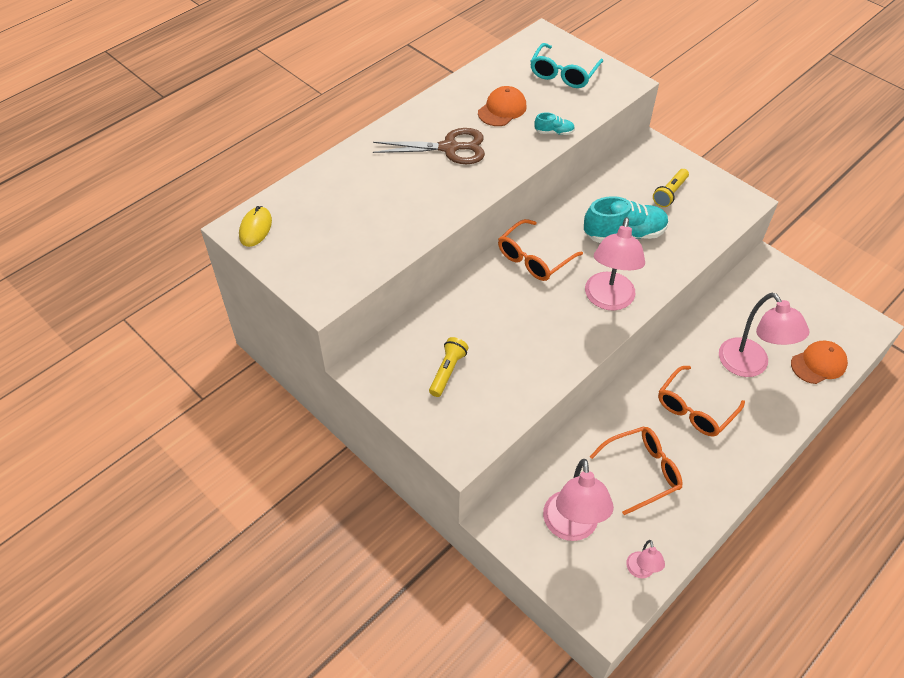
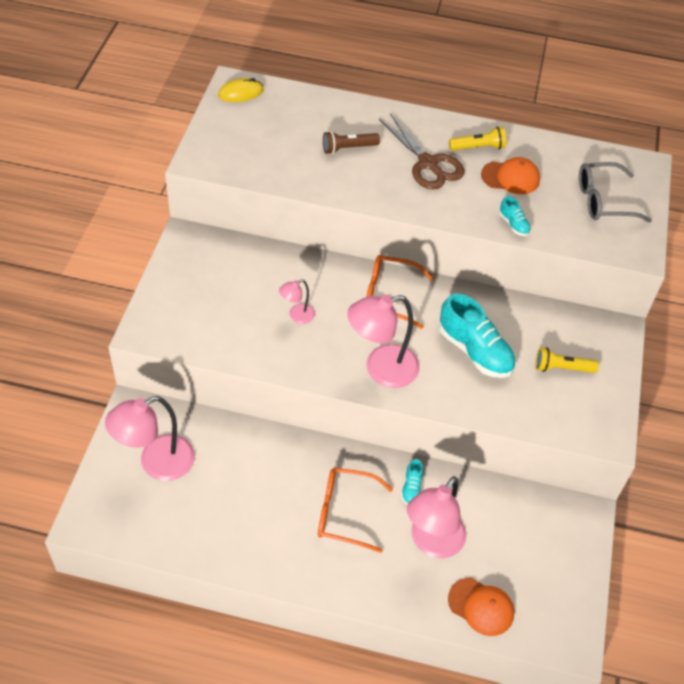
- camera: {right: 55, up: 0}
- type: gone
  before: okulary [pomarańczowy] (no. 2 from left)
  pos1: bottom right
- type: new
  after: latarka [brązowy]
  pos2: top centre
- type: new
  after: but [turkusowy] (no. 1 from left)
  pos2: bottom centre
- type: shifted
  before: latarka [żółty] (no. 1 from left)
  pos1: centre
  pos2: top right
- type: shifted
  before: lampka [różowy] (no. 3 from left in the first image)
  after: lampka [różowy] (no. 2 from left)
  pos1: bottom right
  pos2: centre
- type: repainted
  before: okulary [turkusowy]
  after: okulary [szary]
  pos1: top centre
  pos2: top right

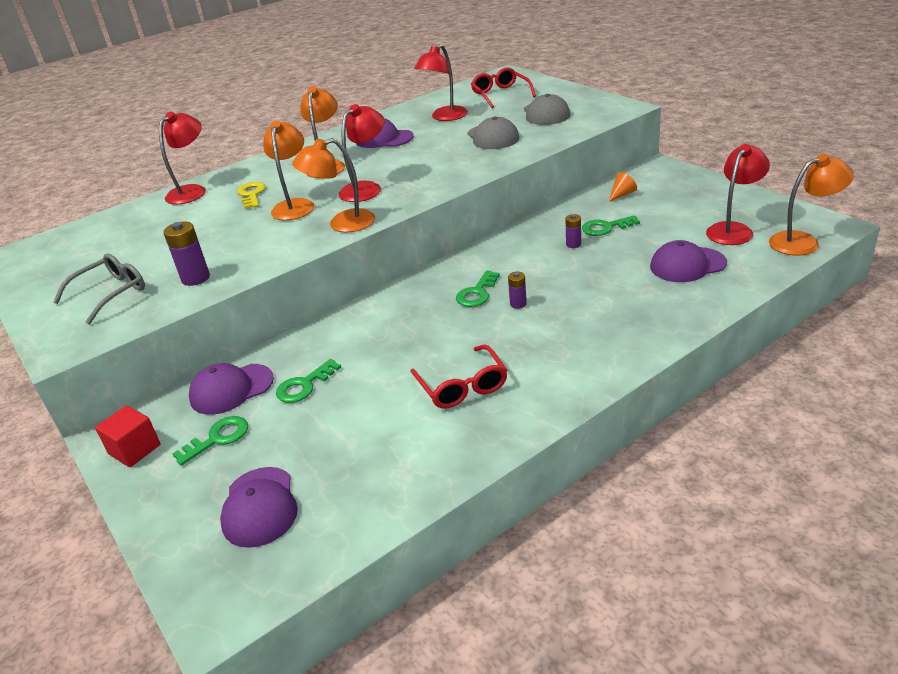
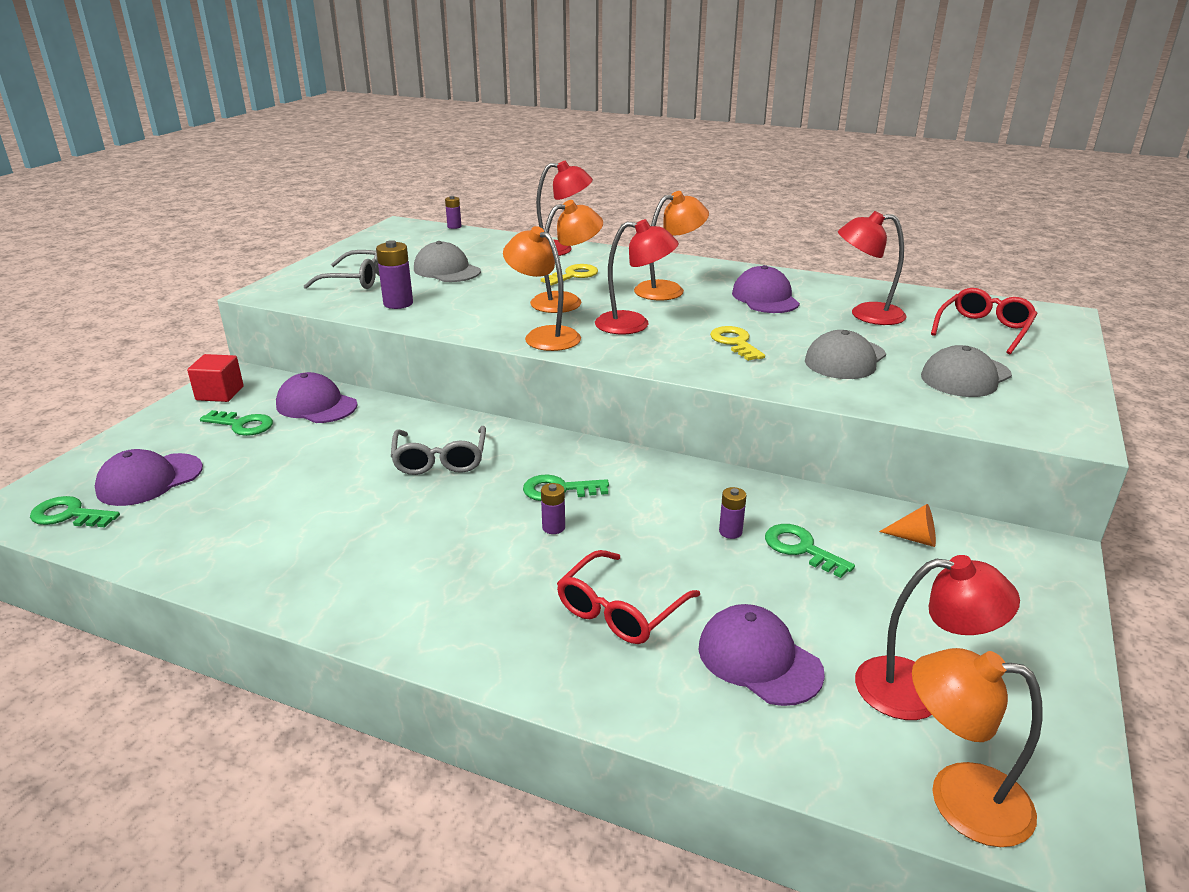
- camera: {right: 55, up: -5}
- type: new
  after: okulary [szary] (no. 2 from left)
  pos2: centre
- type: new
  after: czapka [szary] (no. 1 from left)
  pos2: top centre
- type: new
  after: bateria [fioletowy] (no. 2 from left)
  pos2: top centre
- type: new
  after: klucz [żółty] (no. 2 from left)
  pos2: centre
- type: shifted
  before: klucz [zielony] (no. 2 from left in the first image)
  after: klucz [zielony] (no. 1 from left)
  pos1: centre
  pos2: middle left
- type: shifted
  before: okulary [czerwony] (no. 1 from left)
  pos1: centre
  pos2: bottom centre
- type: rotated
  before: lampka [pomarańczowy] (no. 4 from left)
  pos1: top right
  pos2: bottom right
  turn: 150

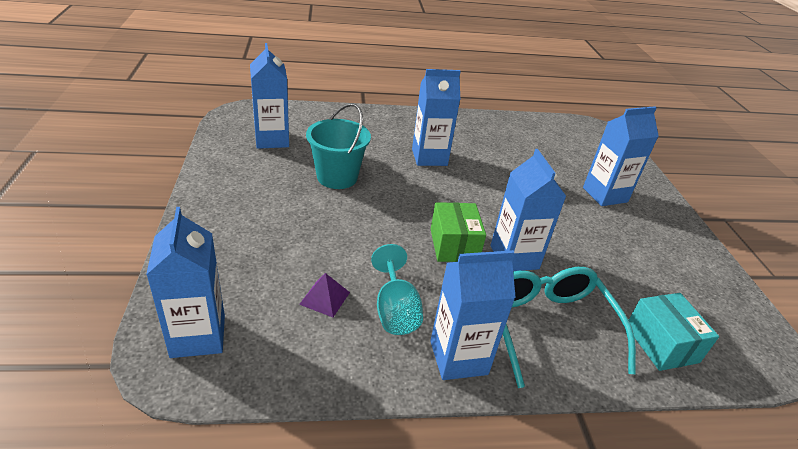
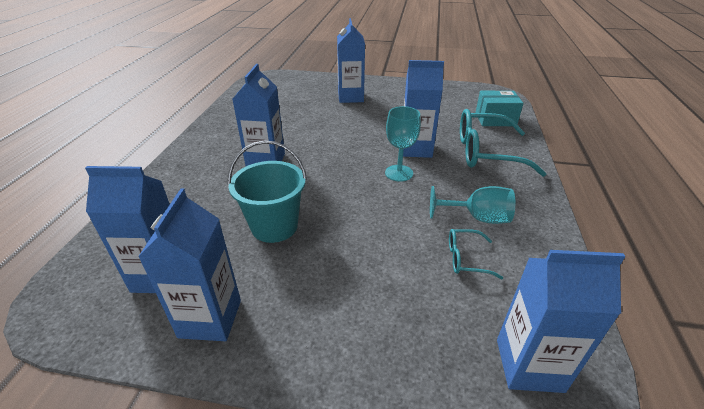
- camera: {right: -70, up: 0}
- type: shifted
  before: karton mleka [niebieski] (no. 4 from left in the first image)
  after: karton mleka [niebieski] (no. 2 from left)
  pos1: bottom centre
  pos2: middle left
- type: swapped
  before: piramida [fioletowy]
  after: okulary [turkusowy] (no. 1 from left)
  pos1: centre
  pos2: middle right
- type: swapped
  before: pudełko [zielony]
  after: kielich [turkusowy] (no. 1 from left)
  pos1: centre
  pos2: centre

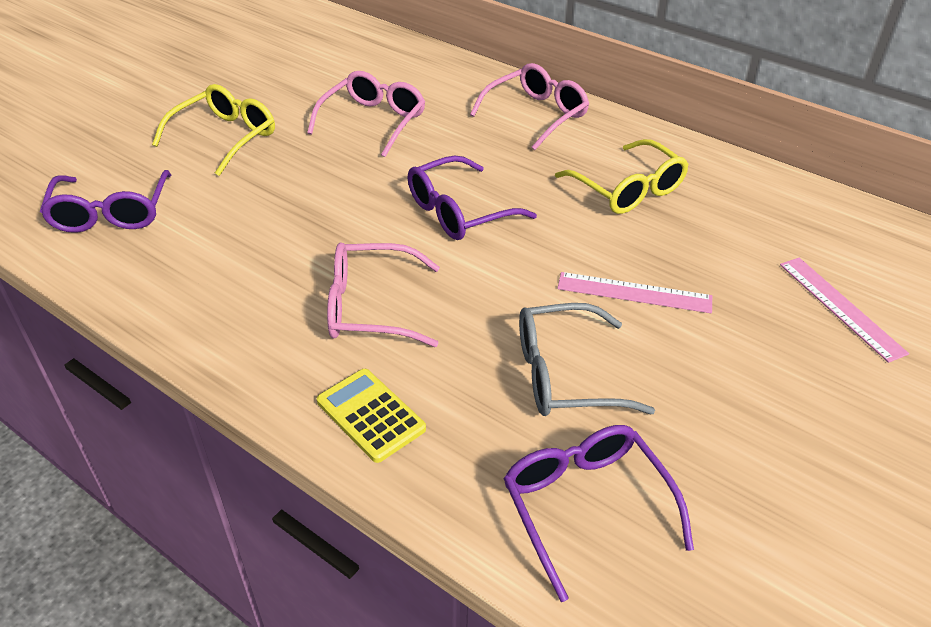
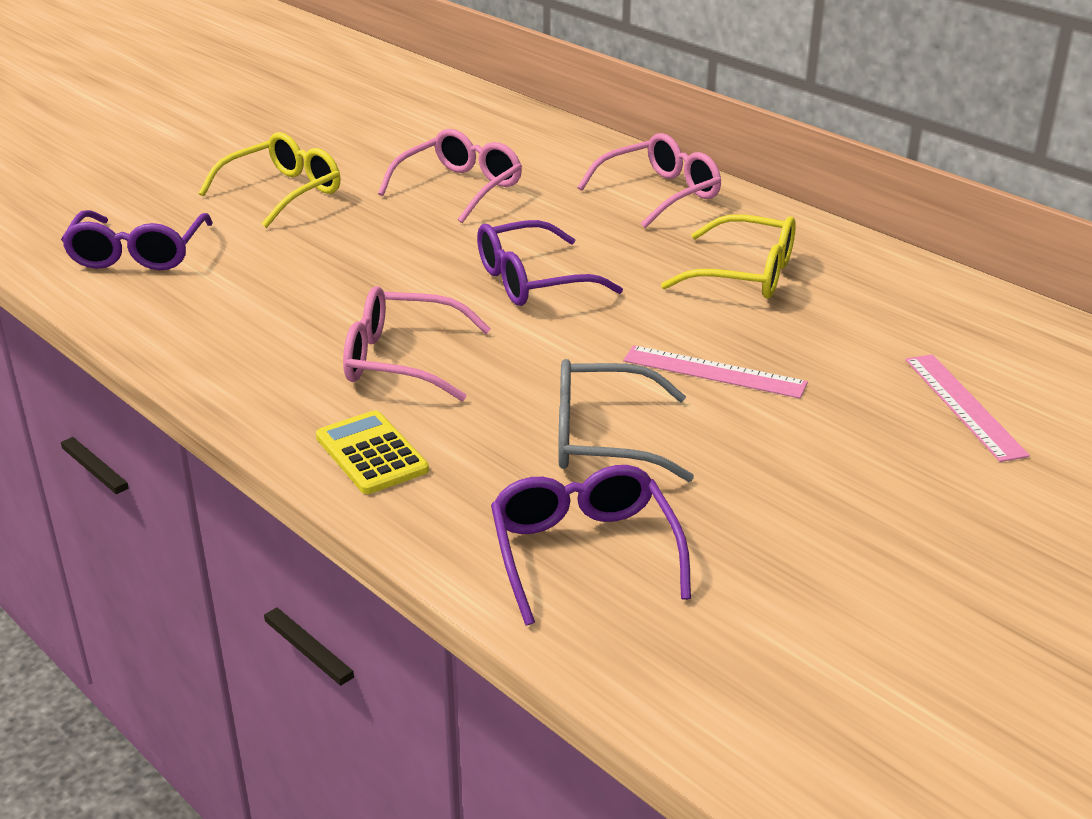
- camera: {right: 10, up: -10}
- type: rotated
  before: okulary [żółty] (no. 2 from left)
  pos1: top right
  pos2: top right
  turn: -45

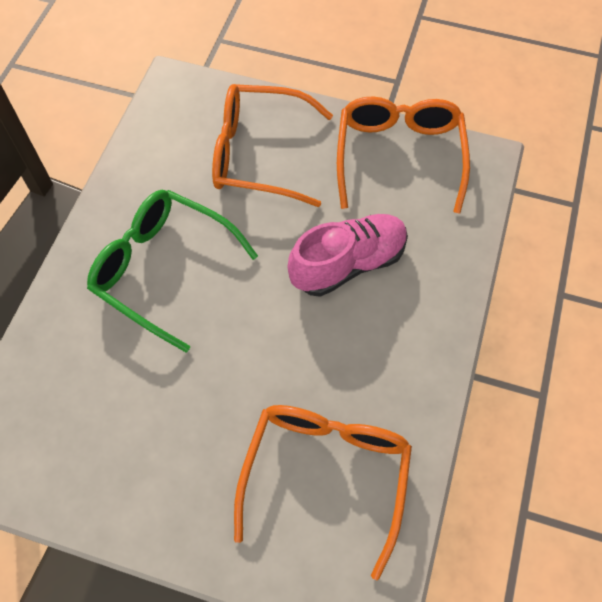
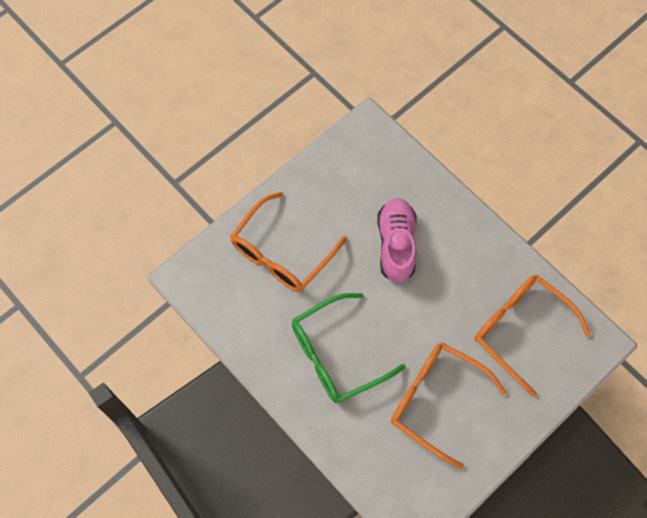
- camera: {right: -60, up: 5}
- type: shifted
  before: okulary [pomarańczowy] (no. 3 from left in the first image)
  after: okulary [pomarańczowy] (no. 2 from left)
  pos1: top right
  pos2: bottom right

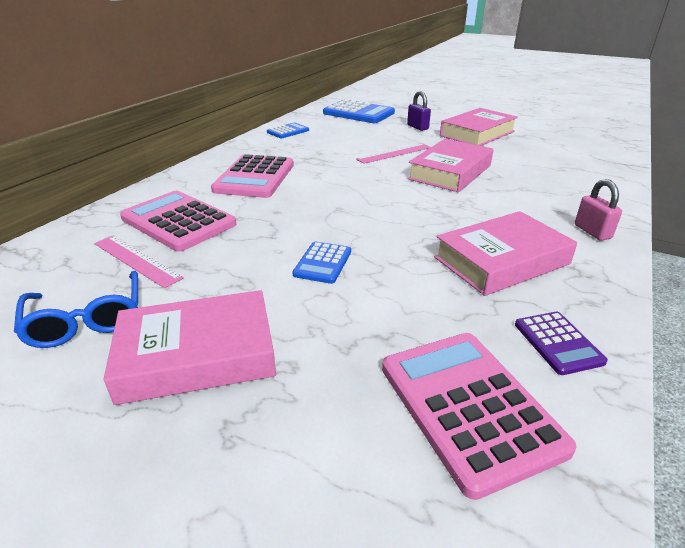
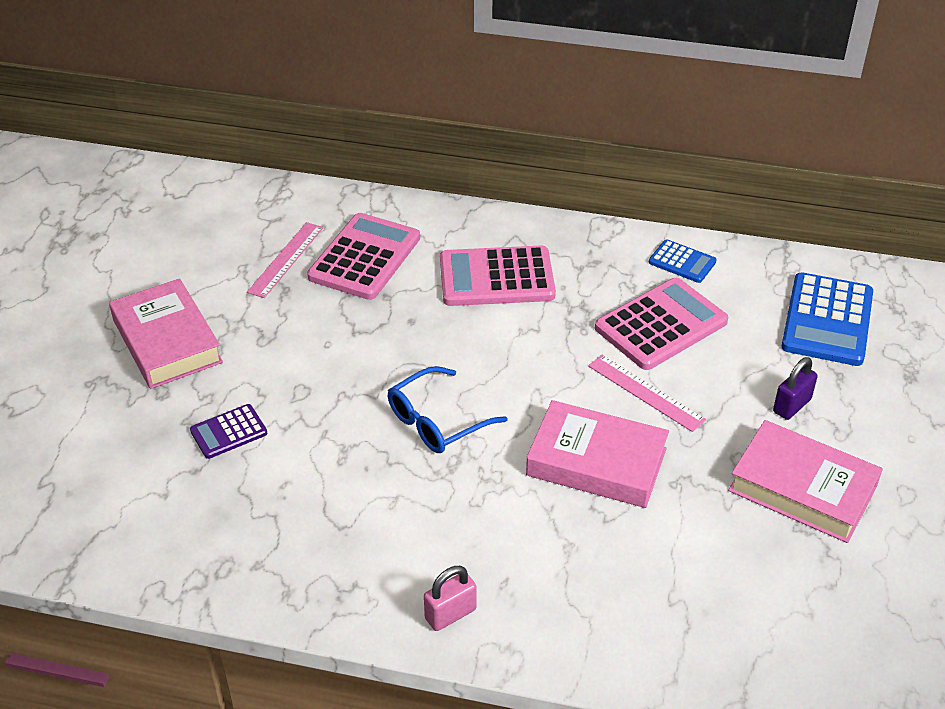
- camera: {right: 75, up: 10}
- type: gone
  before: kalkulator [niebieski] (no. 2 from left)
  pos1: centre
- type: gone
  before: książka [różowy] (no. 4 from left)
  pos1: middle right
- type: shifted
  before: okulary [niebieski]
  pos1: middle left
  pos2: centre
- type: shifted
  before: kalkulator [różowy] (no. 3 from left)
  pos1: bottom right
  pos2: middle right
- type: shifted
  before: kalkulator [fioletowy]
  pos1: middle right
  pos2: middle left

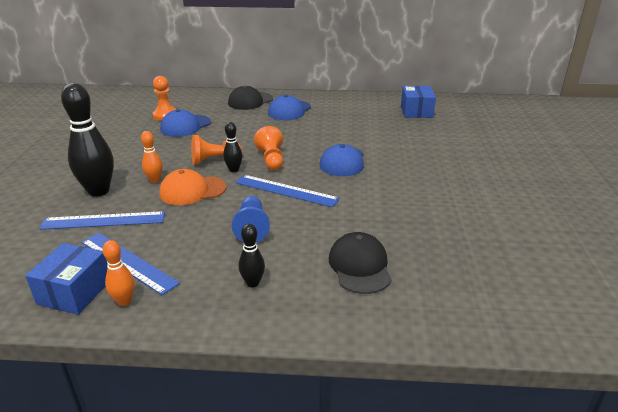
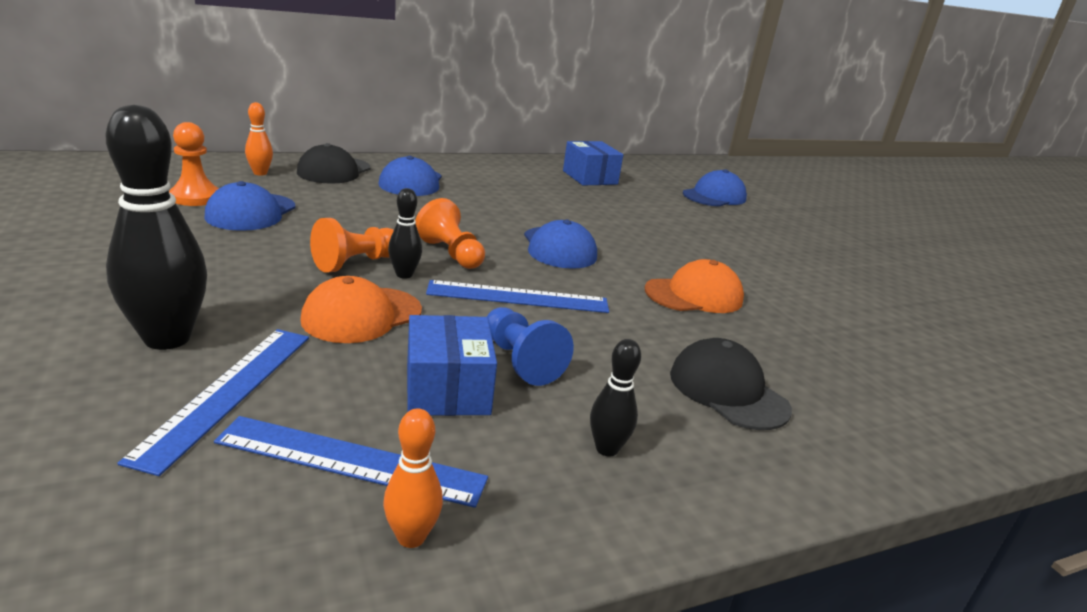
- camera: {right: -30, up: -5}
- type: new
  after: czapka [pomarańczowy] (no. 2 from left)
  pos2: centre
- type: new
  after: czapka [niebieski] (no. 4 from left)
  pos2: top centre
- type: shifted
  before: pudełko [niebieski] (no. 1 from left)
  pos1: bottom left
  pos2: centre
- type: shifted
  before: kręgiel [pomarańczowy] (no. 2 from left in the first image)
  after: kręgiel [pomarańczowy] (no. 1 from left)
  pos1: middle left
  pos2: top left
- type: rotated
  before: linijka [niebieski] (no. 1 from left)
  pos1: middle left
  pos2: middle left
  turn: -45

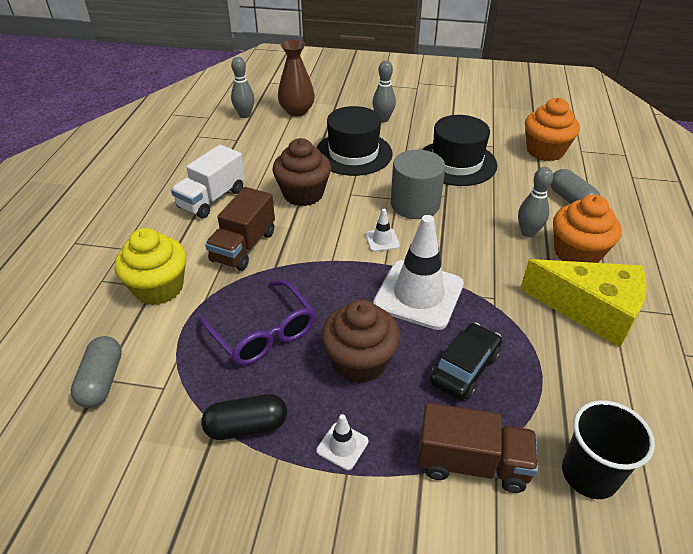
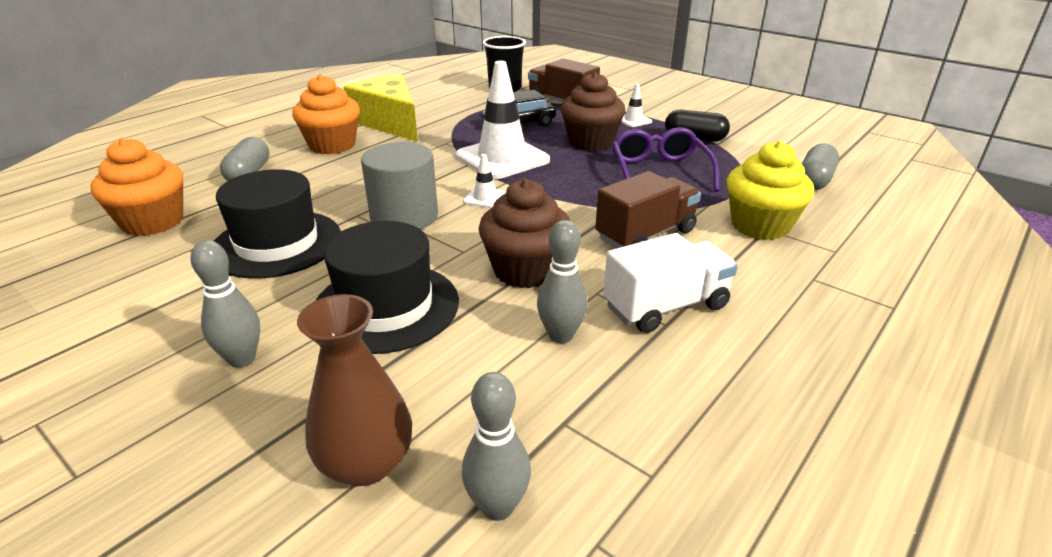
- camera: {right: -150, up: -10}
- type: shifted
  before: kręgiel [szary] (no. 3 from left)
  pos1: middle right
  pos2: centre

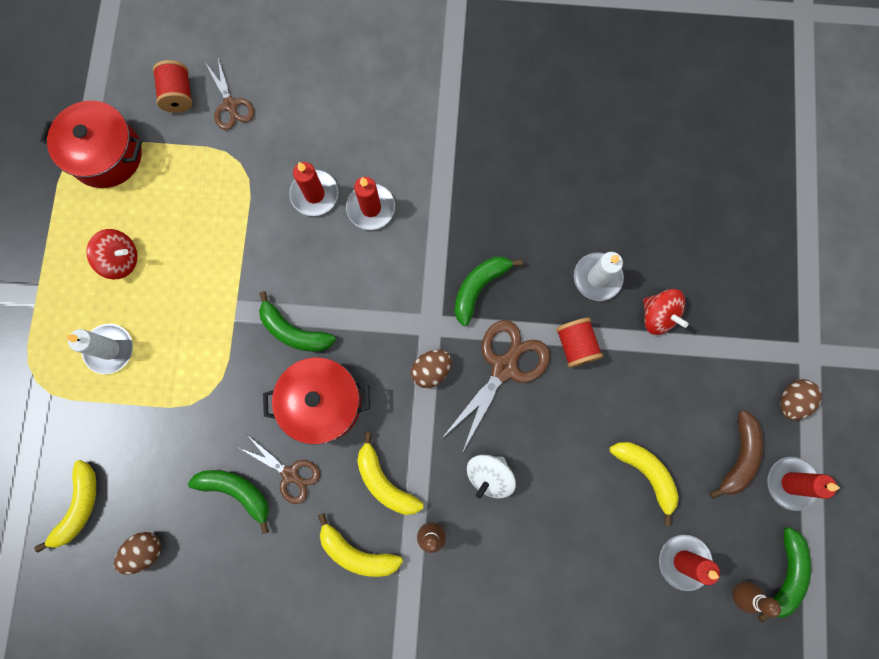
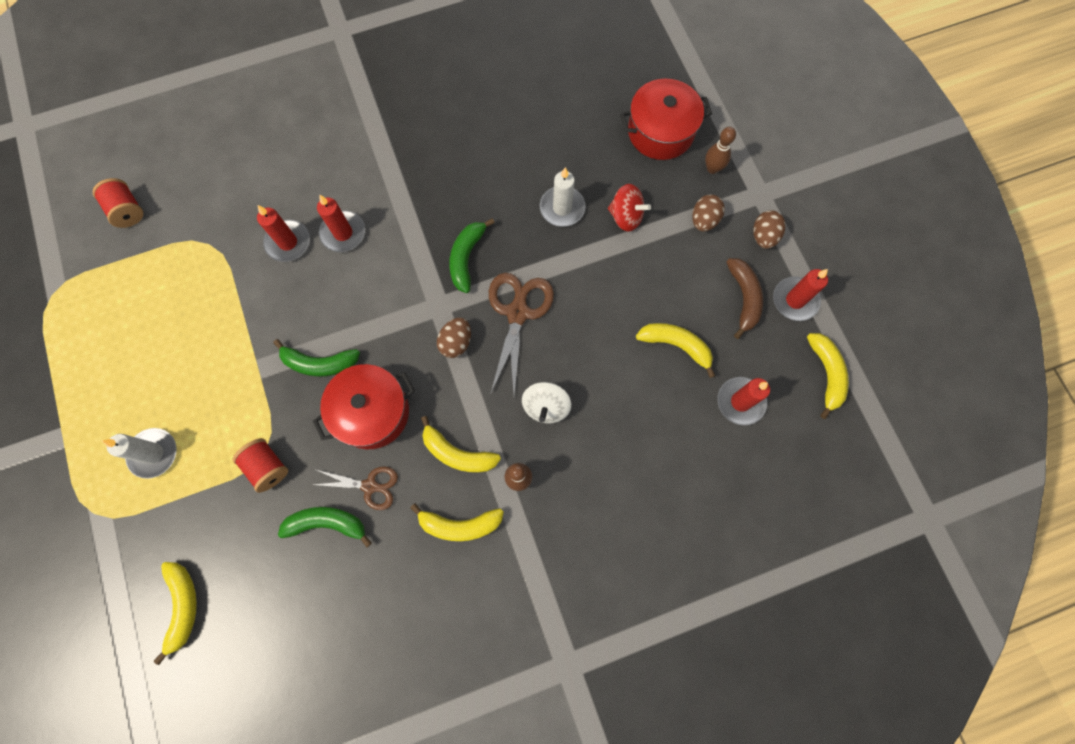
- camera: {right: -25, up: -5}
- type: gone
  before: bączek [czerwony] (no. 1 from left)
  pos1: middle left
- type: gone
  before: nożyczki [brązowy] (no. 1 from left)
  pos1: top left
- type: shifted
  before: garnek [czerwony] (no. 1 from left in the first image)
  after: garnek [czerwony] (no. 2 from left)
  pos1: top left
  pos2: top centre
- type: shifted
  before: jajko [brązowy] (no. 1 from left in the first image)
  after: jajko [brązowy] (no. 2 from left)
  pos1: bottom left
  pos2: top centre
- type: shifted
  before: szpulka [czerwony] (no. 2 from left)
  pos1: centre
  pos2: middle left
- type: shifted
  before: kręgiel [brązowy] (no. 2 from left)
  pos1: bottom right
  pos2: top right
- type: repainted
  before: banan [zielony] (no. 4 from left)
  after: banan [żółty] (no. 5 from left)
  pos1: bottom right
  pos2: middle right

